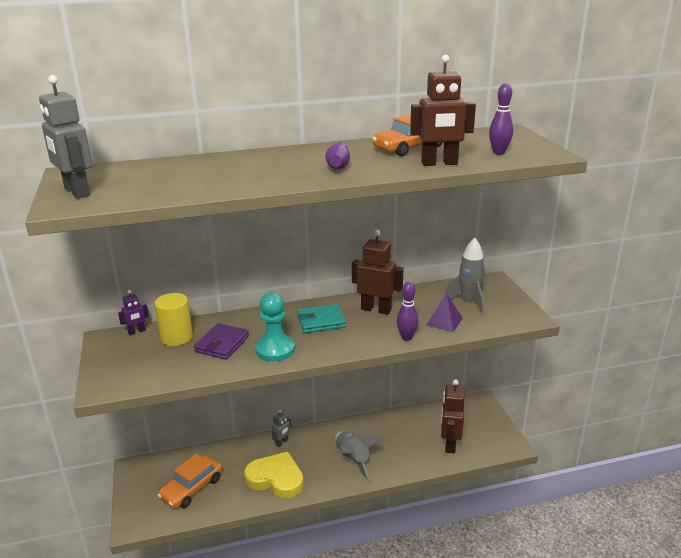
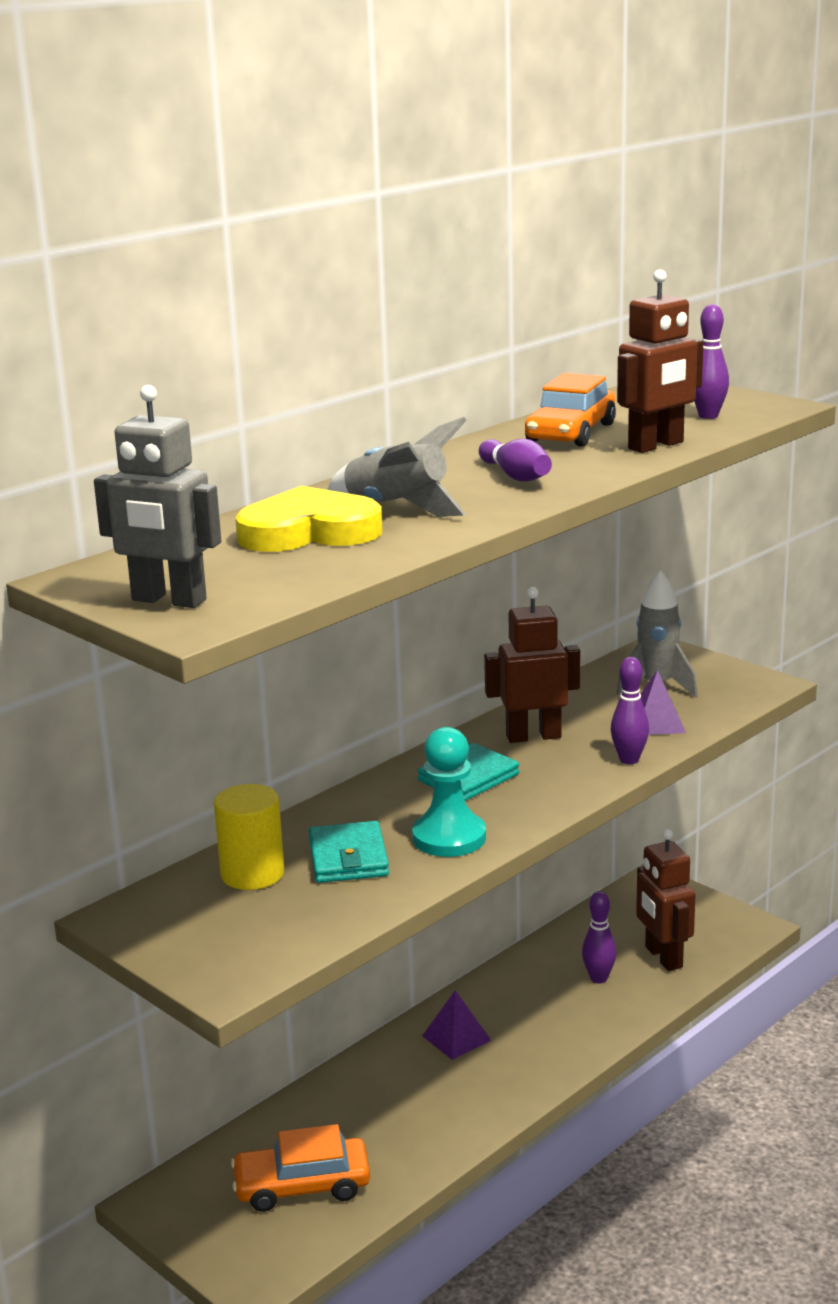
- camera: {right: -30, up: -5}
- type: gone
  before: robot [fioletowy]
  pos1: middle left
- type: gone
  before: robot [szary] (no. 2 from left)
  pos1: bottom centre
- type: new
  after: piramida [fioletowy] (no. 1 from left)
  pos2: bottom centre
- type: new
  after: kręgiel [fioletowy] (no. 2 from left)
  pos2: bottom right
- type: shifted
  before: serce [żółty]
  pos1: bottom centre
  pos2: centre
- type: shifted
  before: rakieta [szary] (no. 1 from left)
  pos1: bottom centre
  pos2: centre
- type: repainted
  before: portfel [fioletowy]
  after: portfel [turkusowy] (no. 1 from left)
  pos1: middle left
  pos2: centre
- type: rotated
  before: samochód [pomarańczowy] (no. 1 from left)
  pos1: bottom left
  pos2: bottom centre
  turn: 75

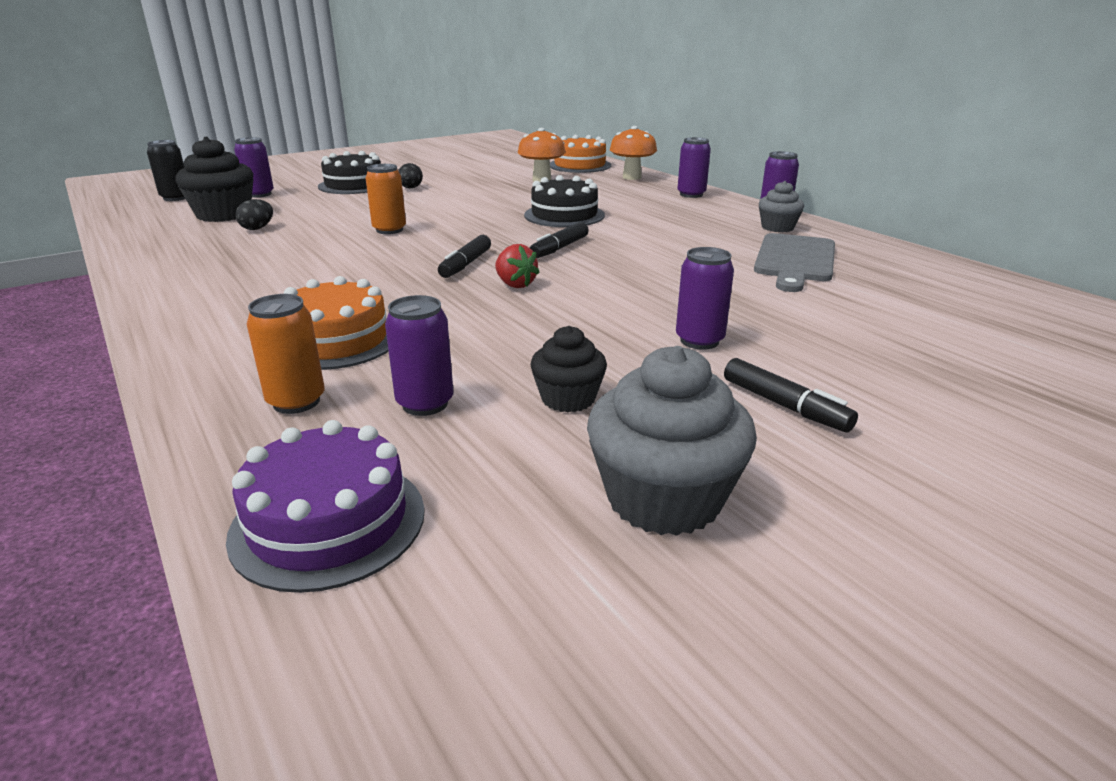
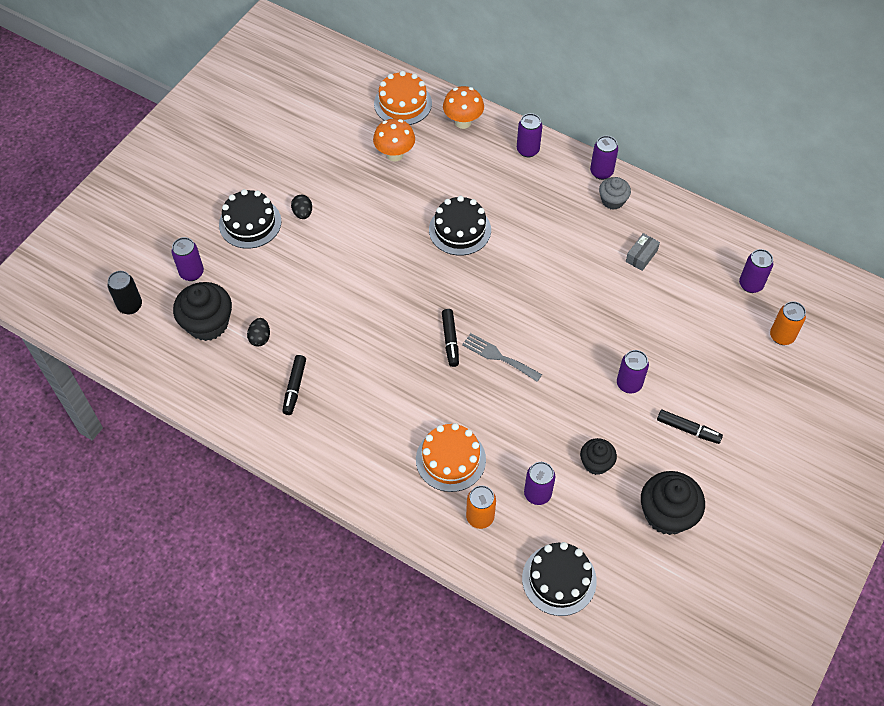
- camera: {right: -25, up: 30}
- type: new
  after: puszka [fioletowy] (no. 6 from left)
  pos2: middle right
- type: shifted
  before: puszka [pomarańczowy] (no. 2 from left)
  pos1: top centre
  pos2: middle right
- type: shifted
  before: flamaster [czarny] (no. 2 from left in the first image)
  after: flamaster [czarny] (no. 1 from left)
  pos1: top centre
  pos2: middle left
- type: swapped
  before: truskawka [czerwony]
  after: widelec [szary]
  pos1: centre
  pos2: centre
- type: swapped
  before: deska do krojenia [szary]
  after: pudełko [szary]
  pos1: middle right
  pos2: middle right
- type: repainted
  before: tort [fioletowy]
  after: tort [czarny] (no. 3 from left)
  pos1: middle left
  pos2: bottom centre
- type: repainted
  before: muffinka [szary] (no. 1 from left)
  after: muffinka [czarny] (no. 3 from left)
  pos1: centre
  pos2: bottom right

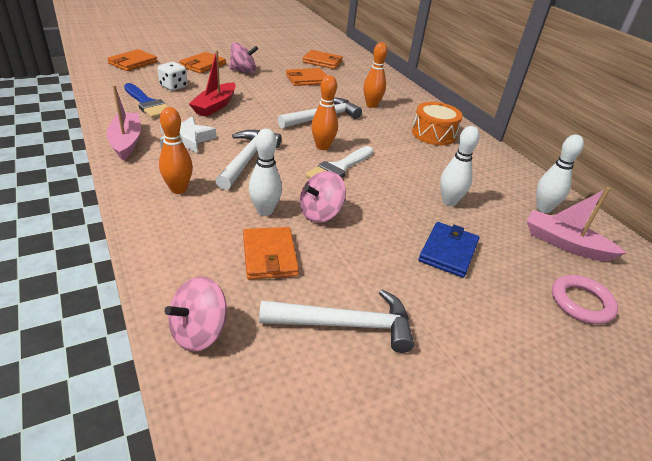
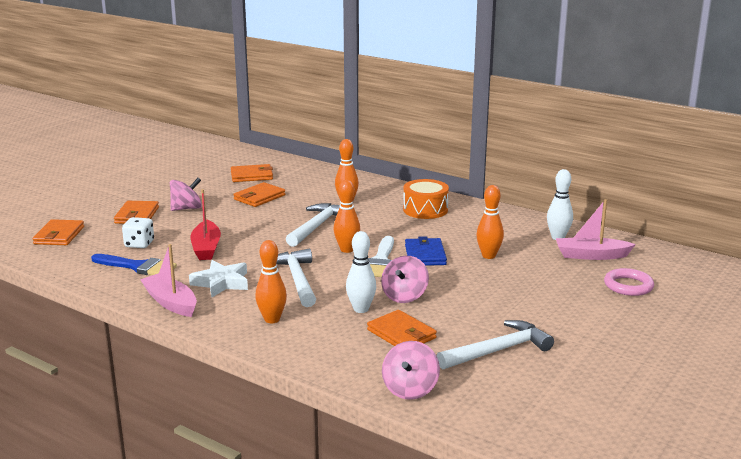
- camera: {right: -25, up: -15}
- type: shifted
  before: portfel [niebieski]
  pos1: middle right
  pos2: centre
- type: repainted
  before: kręgiel [biały] (no. 2 from left)
  after: kręgiel [pomarańczowy] (no. 4 from left)
  pos1: middle right
  pos2: centre

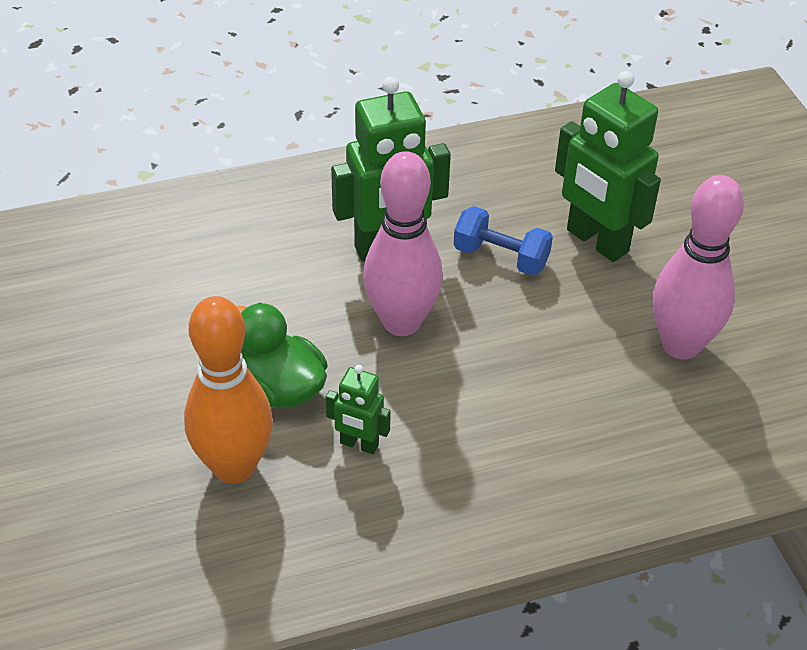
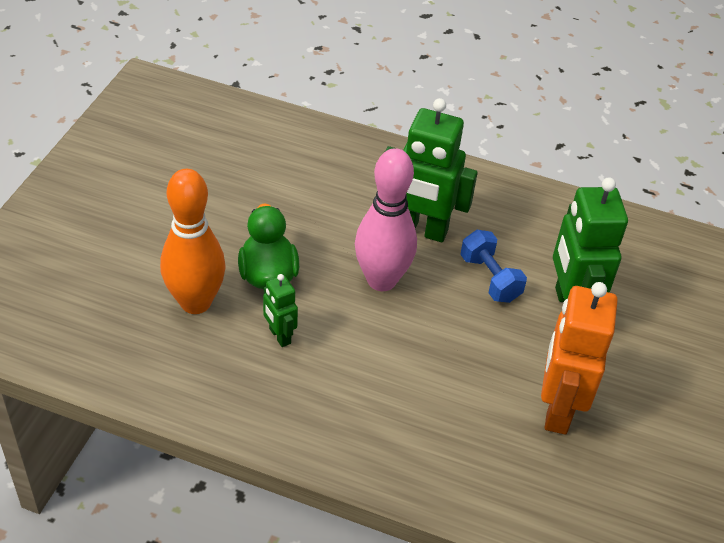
- camera: {right: 35, up: 0}
- type: swapped
  before: kręgiel [różowy] (no. 2 from left)
  after: robot [pomarańczowy]
  pos1: middle right
  pos2: middle right

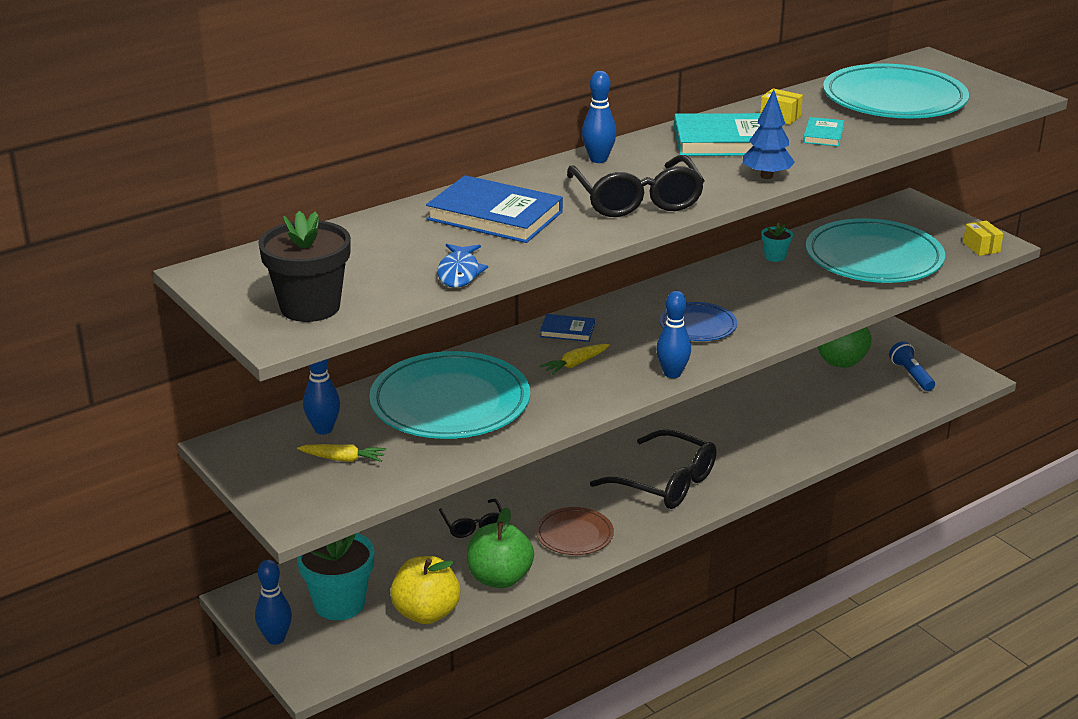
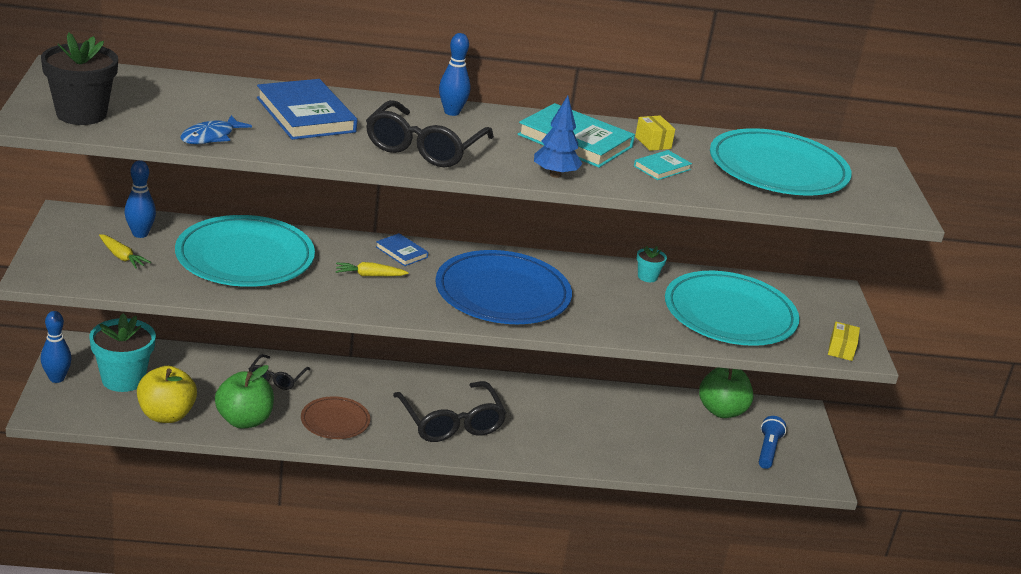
- camera: {right: 30, up: 0}
- type: gone
  before: kręgiel [niebieski] (no. 4 from left)
  pos1: centre
- type: scaled
  before: talerz [niebieski]
  pos1: centre
  pos2: centre
  scale: 1.91

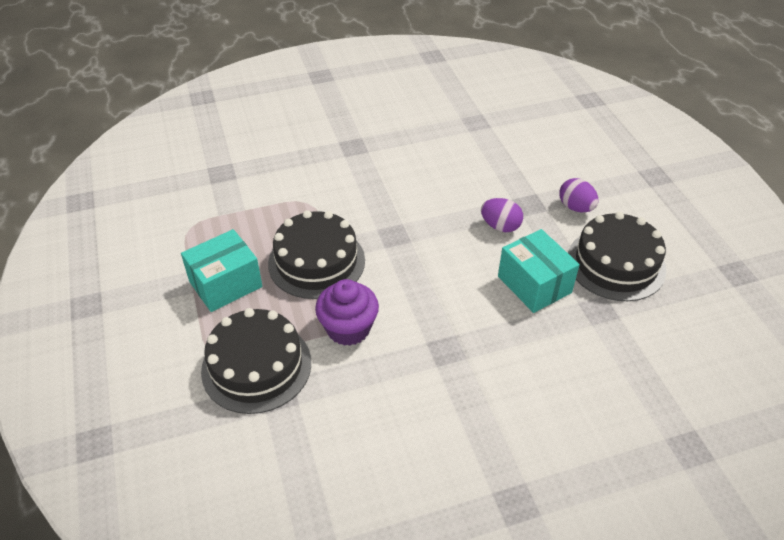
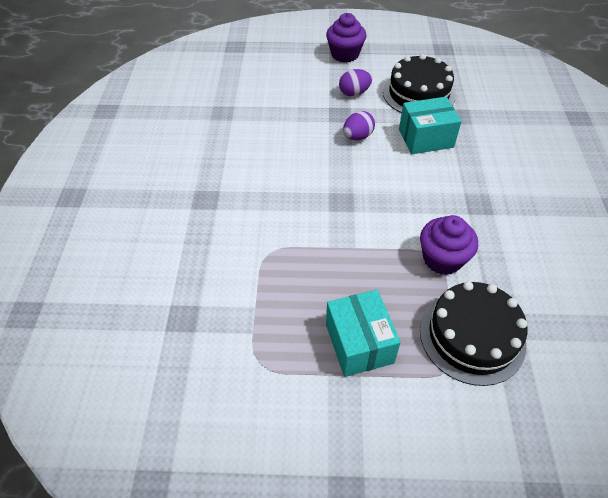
- camera: {right: -70, up: 5}
- type: gone
  before: tort [czarny] (no. 2 from left)
  pos1: centre
- type: new
  after: muffinka [fioletowy] (no. 1 from left)
  pos2: top centre

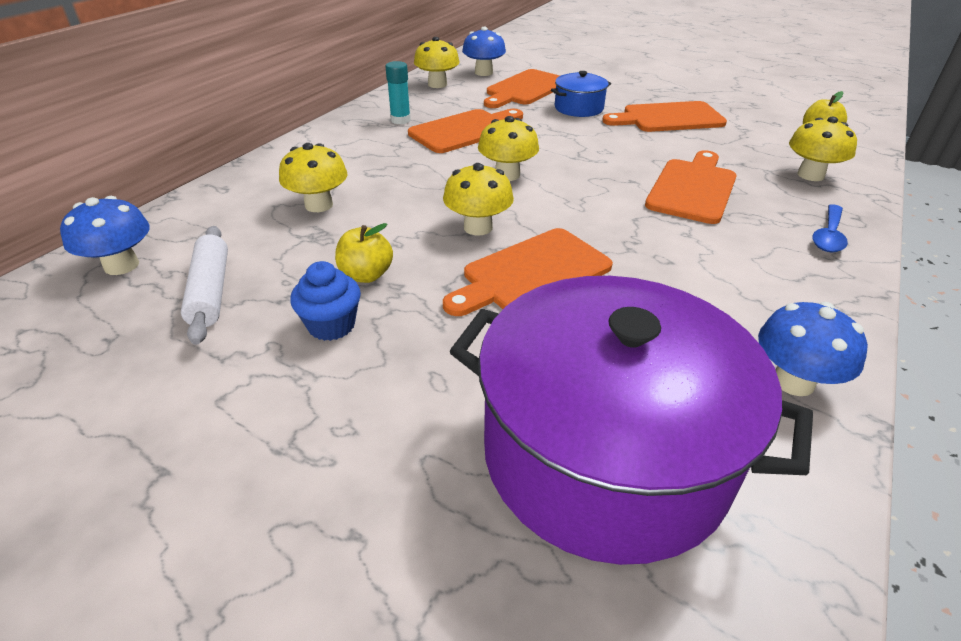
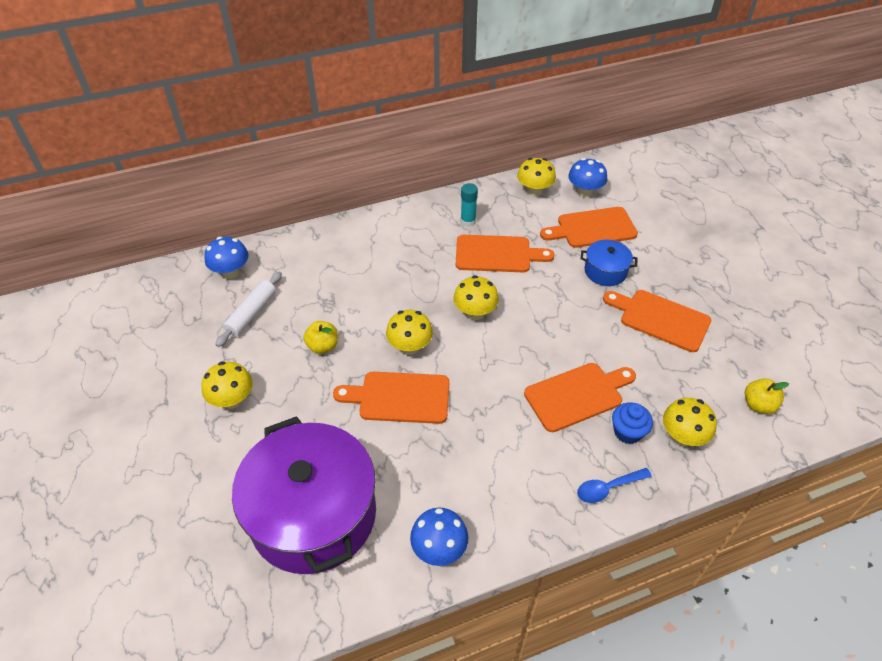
- camera: {right: 40, up: 10}
- type: shifted
  before: grzyb [żółty] (no. 1 from left)
  pos1: top left
  pos2: middle left
- type: shifted
  before: muffinka [niebieski]
  pos1: centre
  pos2: middle right

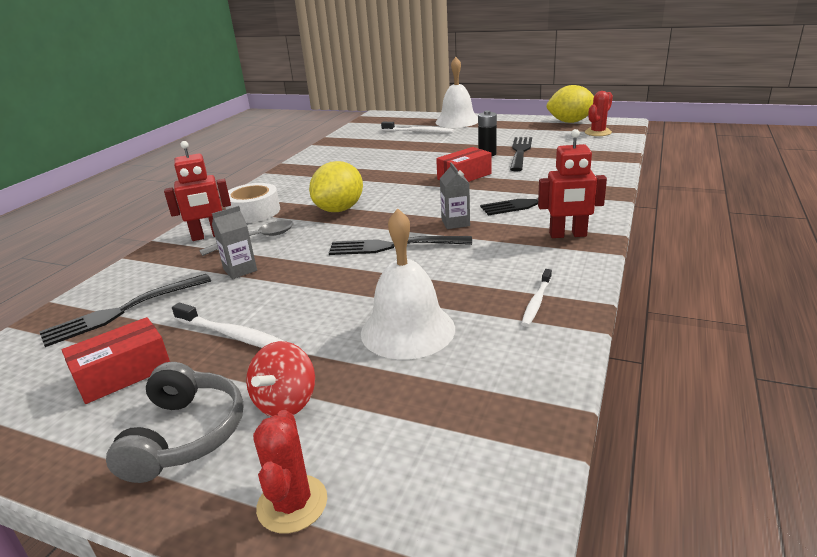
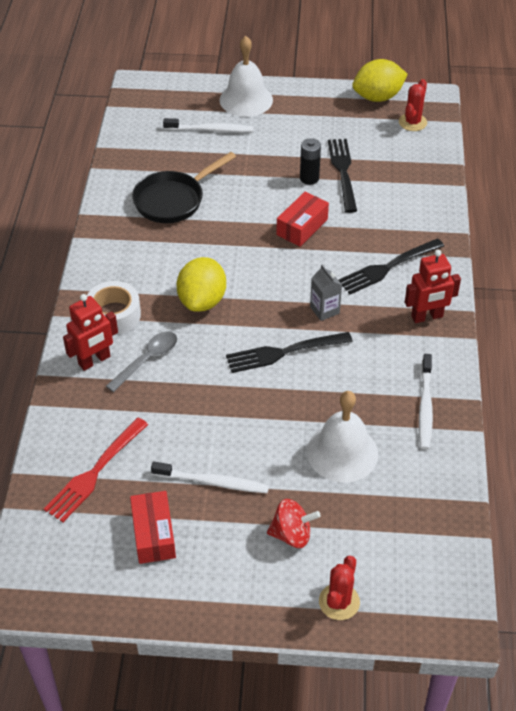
- camera: {right: -20, up: 20}
- type: gone
  before: słuchawki [szary]
  pos1: bottom left
- type: gone
  before: karton mleka [szary] (no. 1 from left)
  pos1: middle left
- type: new
  after: patelnia [czarny]
  pos2: top centre
- type: repainted
  before: widelec [czarny] (no. 1 from left)
  after: widelec [czerwony]
  pos1: middle left
  pos2: middle left
- type: rotated
  before: pudełko [czerwony] (no. 1 from left)
  pos1: middle left
  pos2: bottom left
  turn: -45
- type: rotated
  before: bączek [czerwony]
  pos1: bottom centre
  pos2: bottom centre
  turn: -90
- type: rotated
  before: kaktus [czerwony] (no. 1 from left)
  pos1: bottom centre
  pos2: bottom centre
  turn: 45
- type: scaled
  before: szczoteczka do zębów [biały] (no. 3 from left)
  pos1: centre
  pos2: middle right
  scale: 1.53

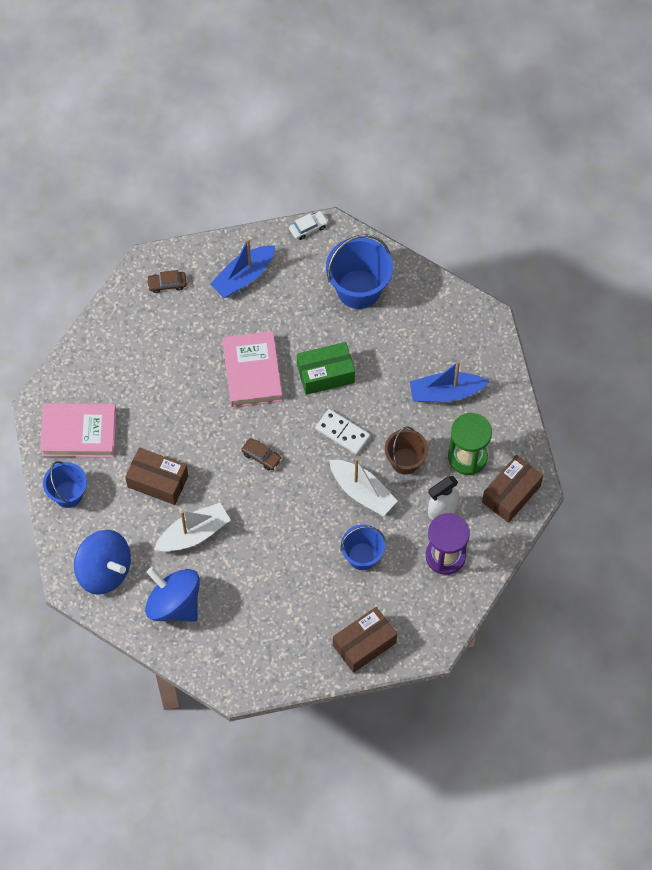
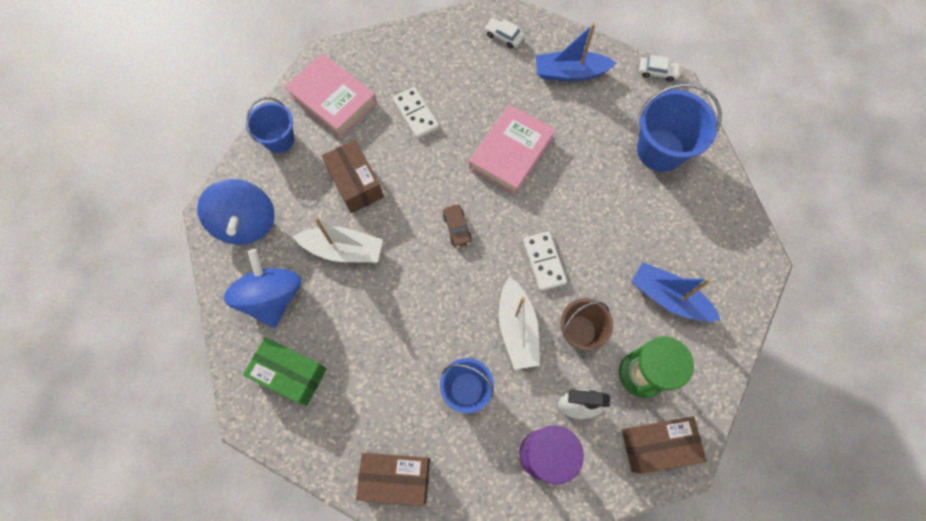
- camera: {right: 40, up: 5}
- type: new
  after: kostka domina [biały] (no. 1 from left)
  pos2: top centre
- type: shifted
  before: pudełko [zielony]
  pos1: centre
  pos2: bottom left
- type: repainted
  before: samochód [brązowy] (no. 1 from left)
  after: samochód [biały] (no. 1 from left)
  pos1: top left
  pos2: top centre

